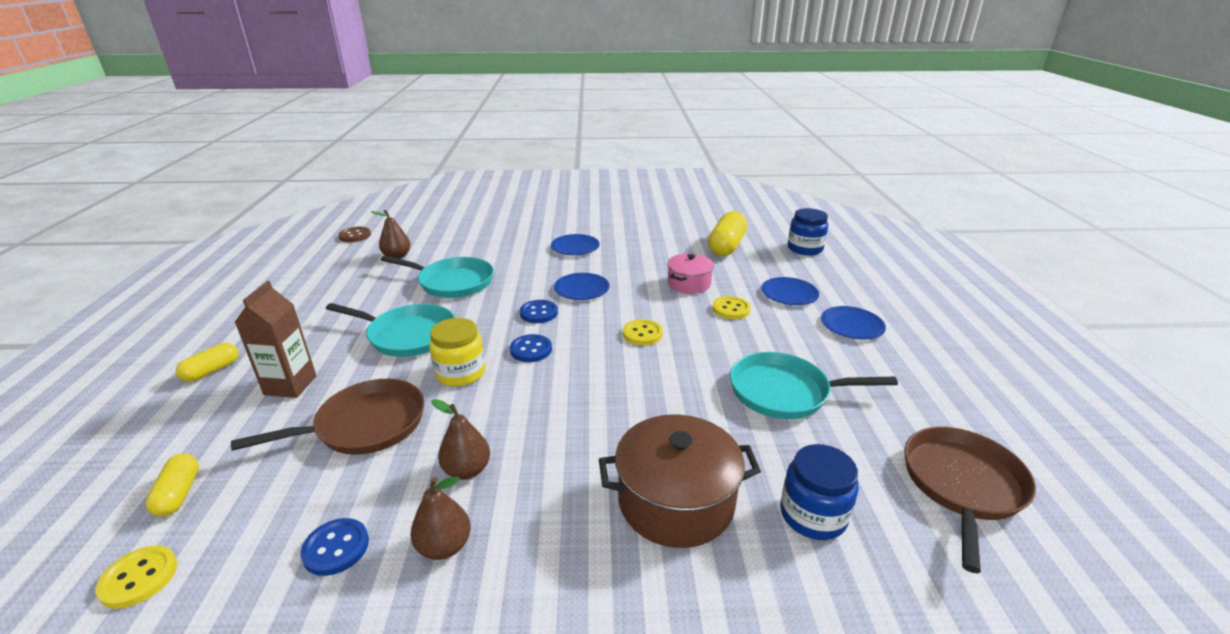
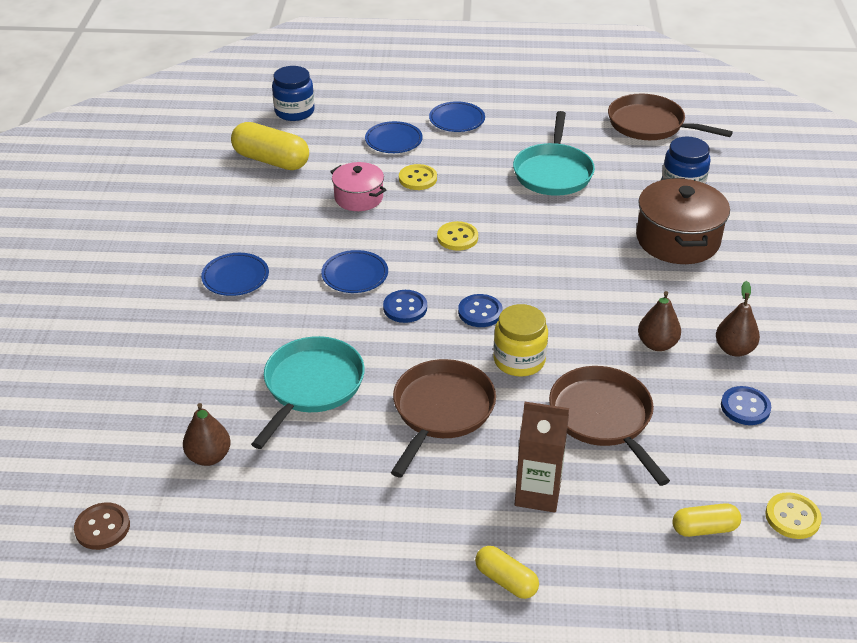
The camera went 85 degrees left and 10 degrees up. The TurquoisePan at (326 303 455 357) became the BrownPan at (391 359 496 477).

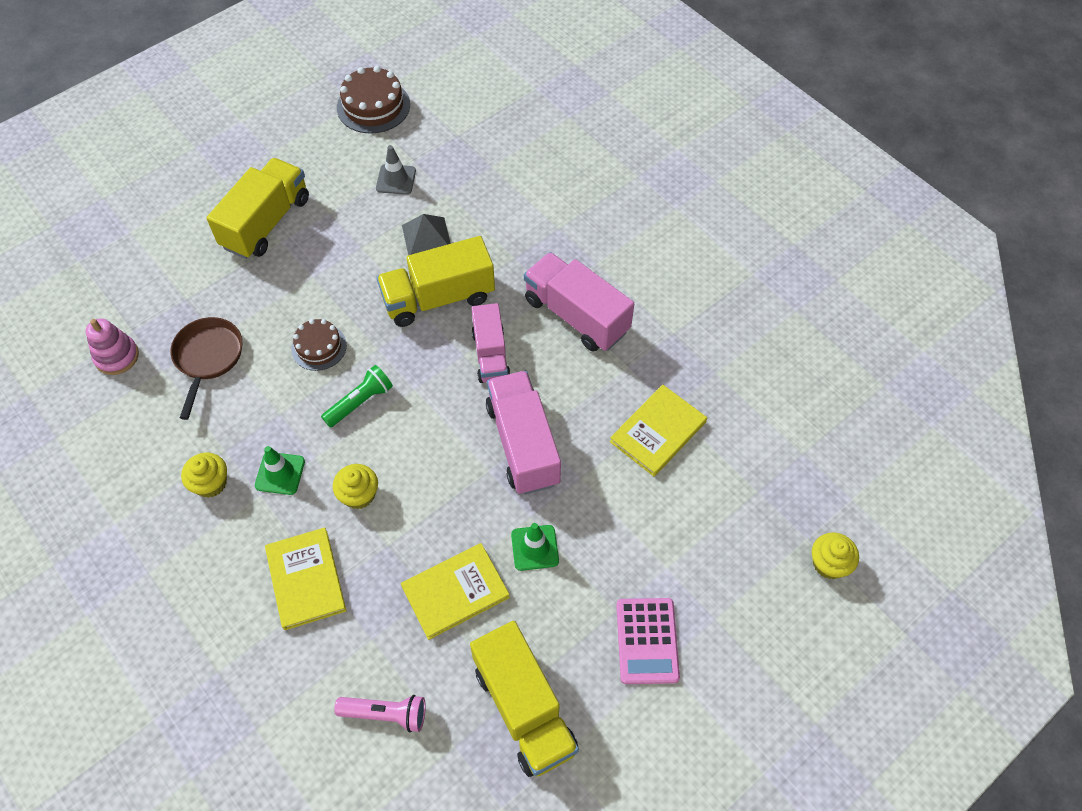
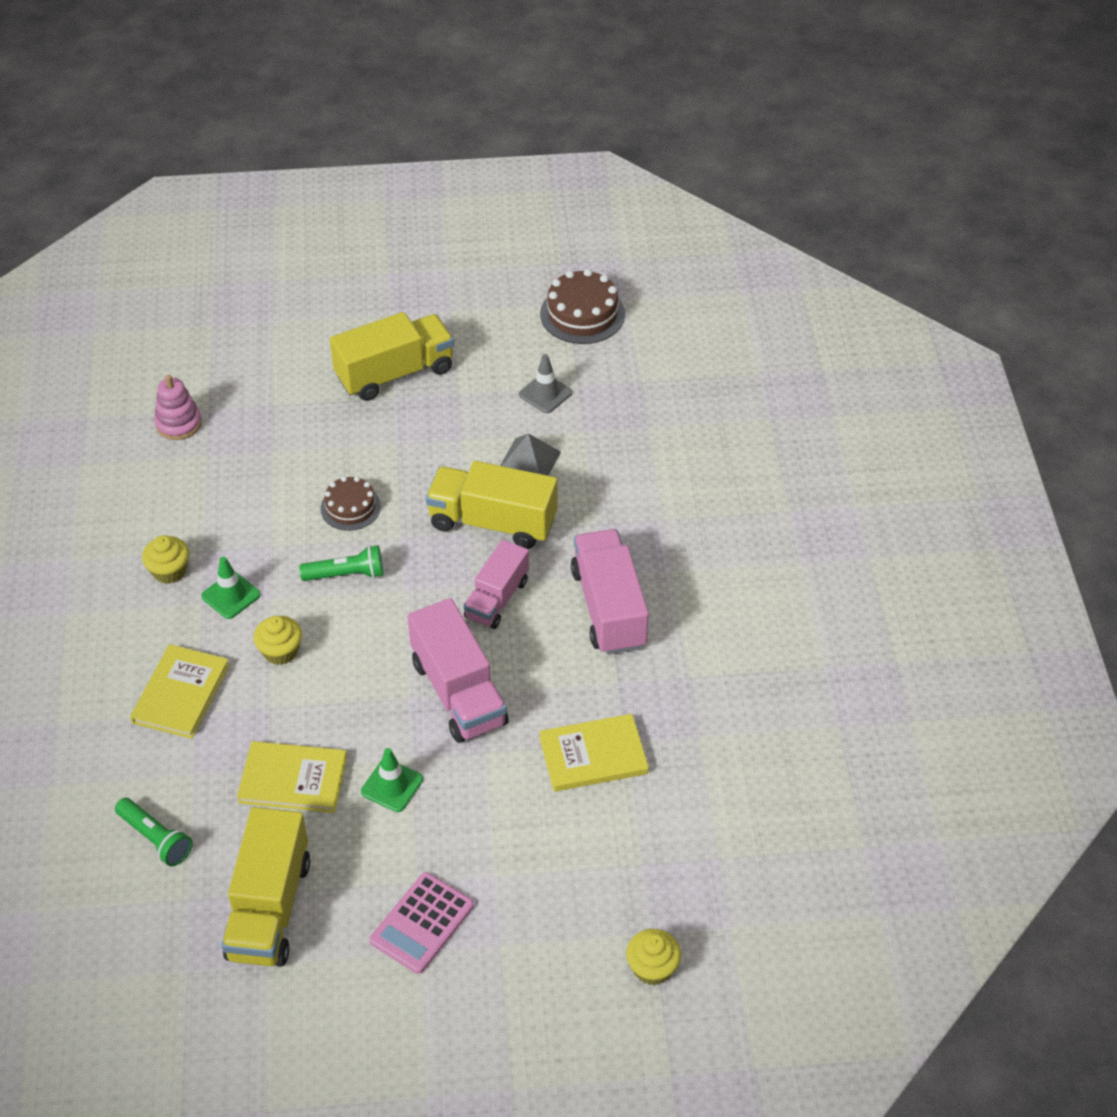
The camera went 35 degrees right and 10 degrees down. The BrownPan at (170 317 242 420) disappeared. The PinkFlashlight at (334 695 426 732) became the GreenFlashlight at (115 798 193 866). The PinkTruck at (486 371 561 495) turned 135 degrees clockwise.

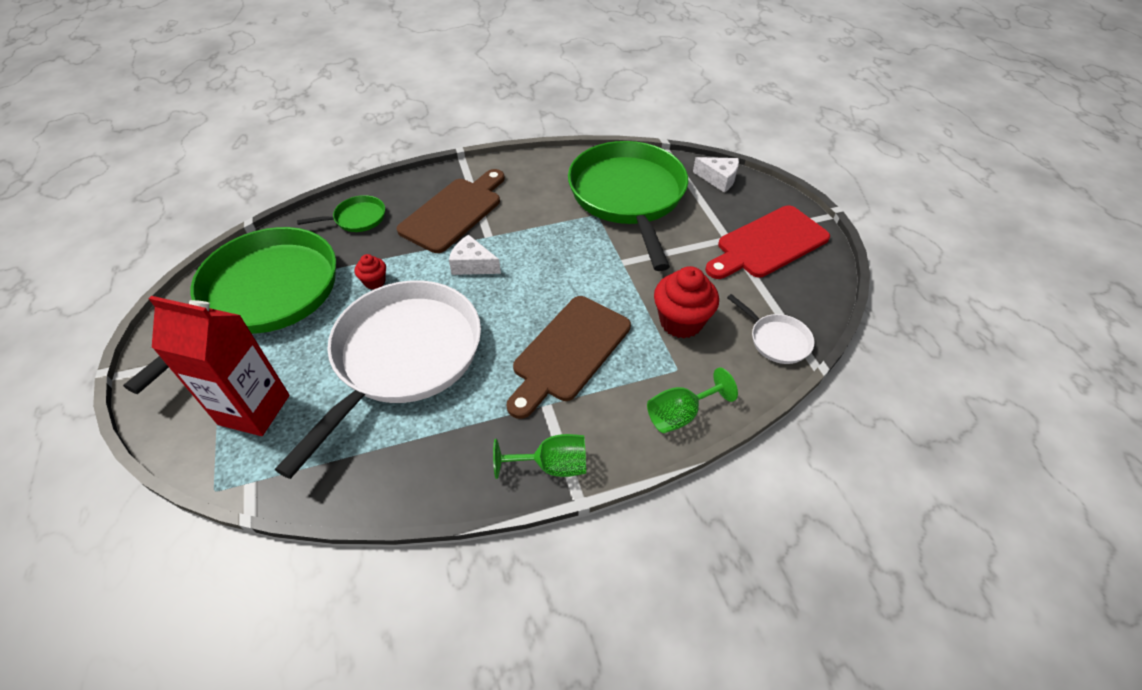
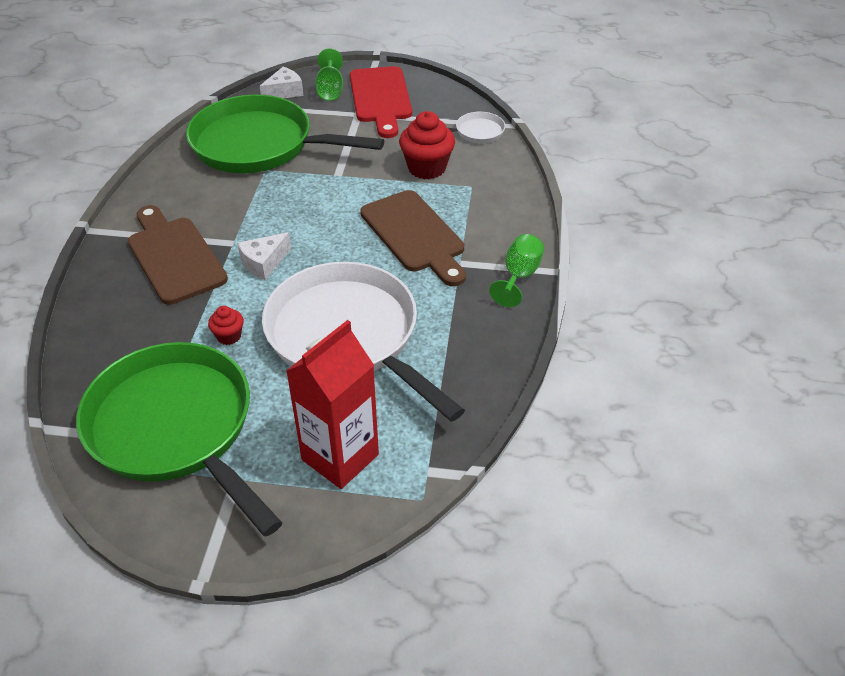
The camera went 65 degrees left and 5 degrees down. The GreenPan at (297 195 385 232) disappeared. The GreenGoblet moved from (647 368 738 433) to (315 48 343 101).

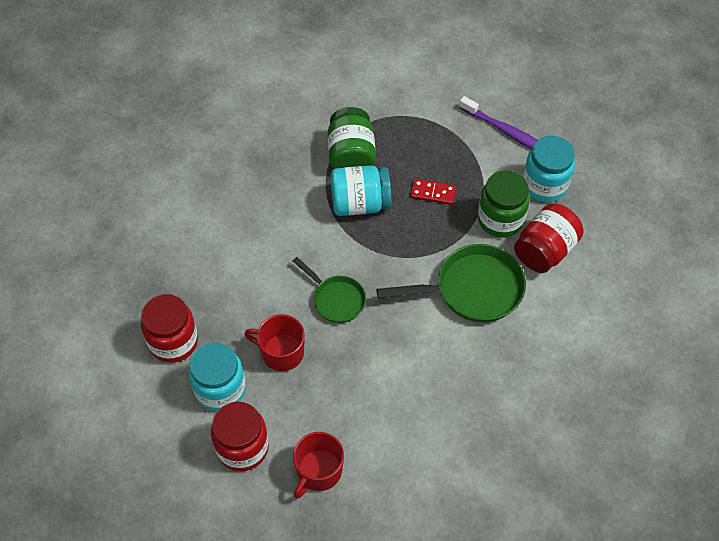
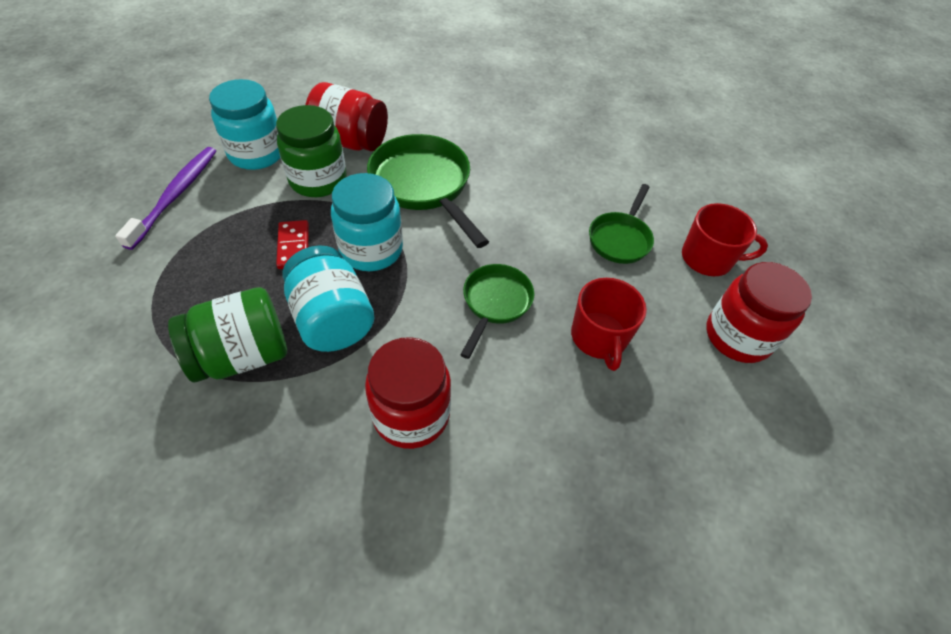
The camera went 115 degrees left and 5 degrees down. The GreenPan at (589 184 654 264) appeared. The RedJar moved from (141 294 198 363) to (365 337 451 449). The TurquoiseJar moved from (189 342 246 412) to (331 173 403 271).

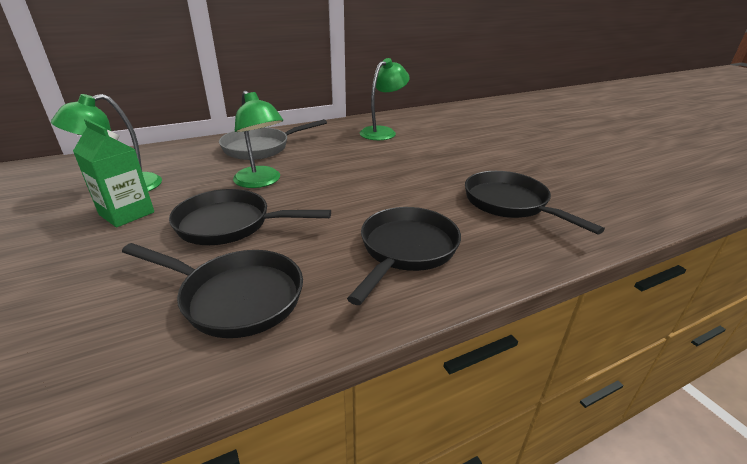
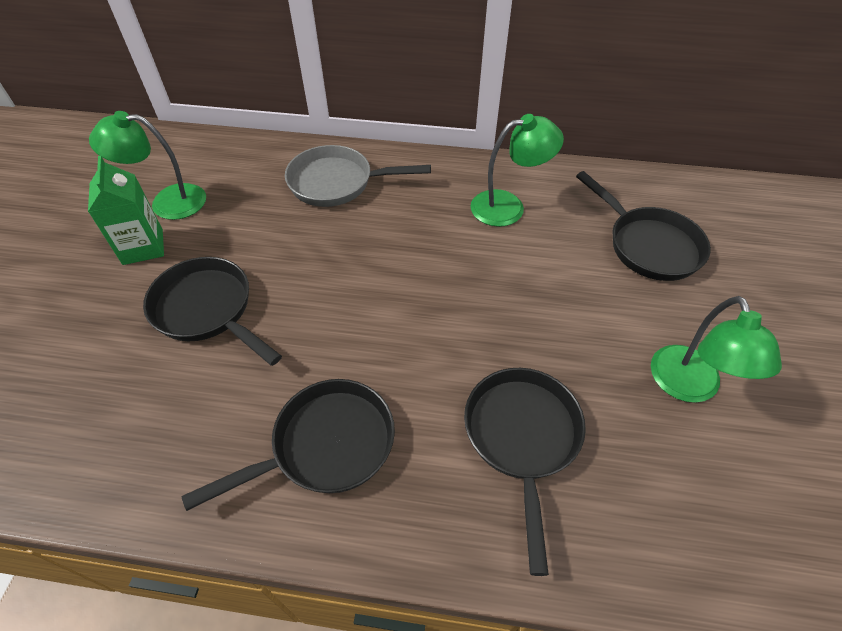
The camera went 35 degrees right and 20 degrees up. The BlackPan moved from (122 243 303 338) to (576 171 711 281). The GreenLamp moved from (233 91 283 188) to (651 296 782 403).

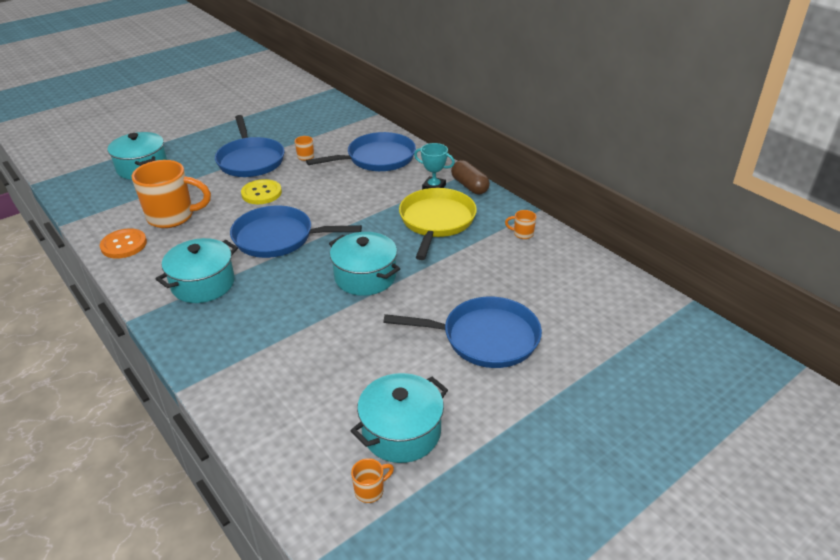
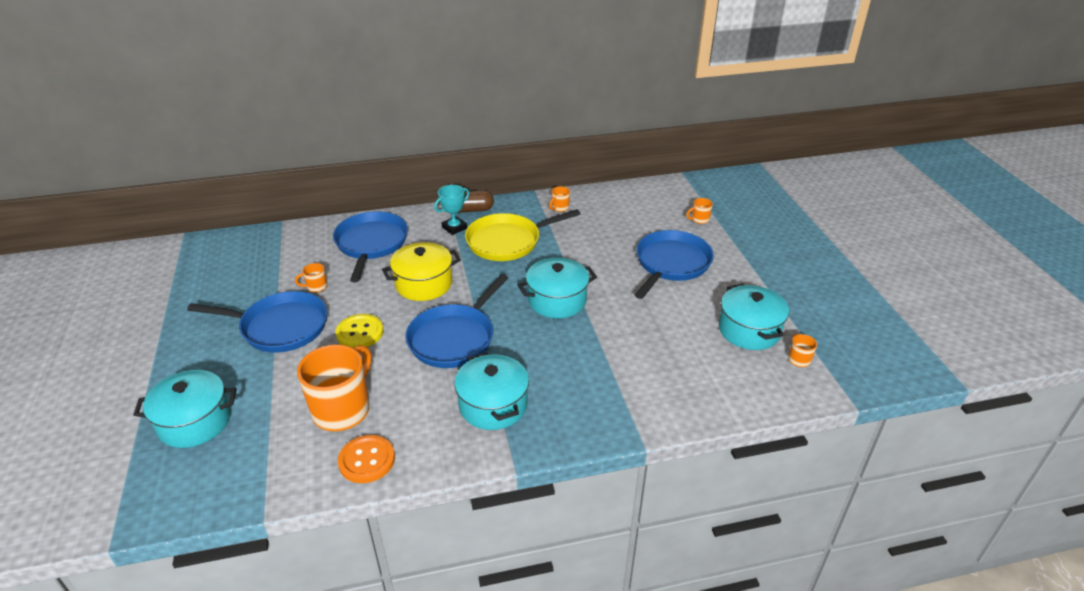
The camera went 65 degrees left and 0 degrees up. The YellowPot at (382 242 461 301) appeared. The OrangeMug at (686 198 713 224) appeared. The YellowPan at (399 188 477 260) turned 60 degrees counterclockwise.

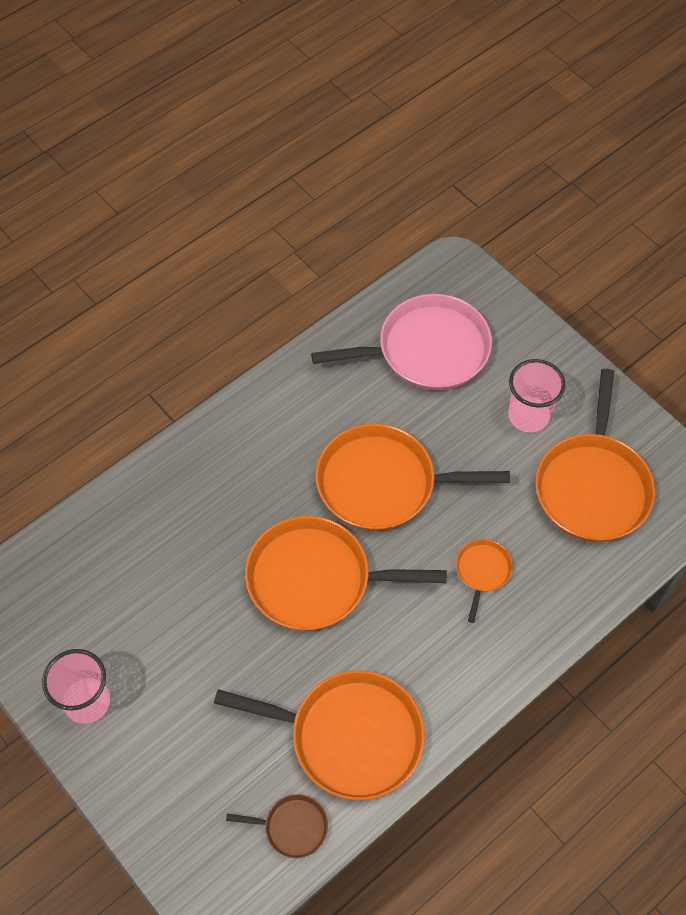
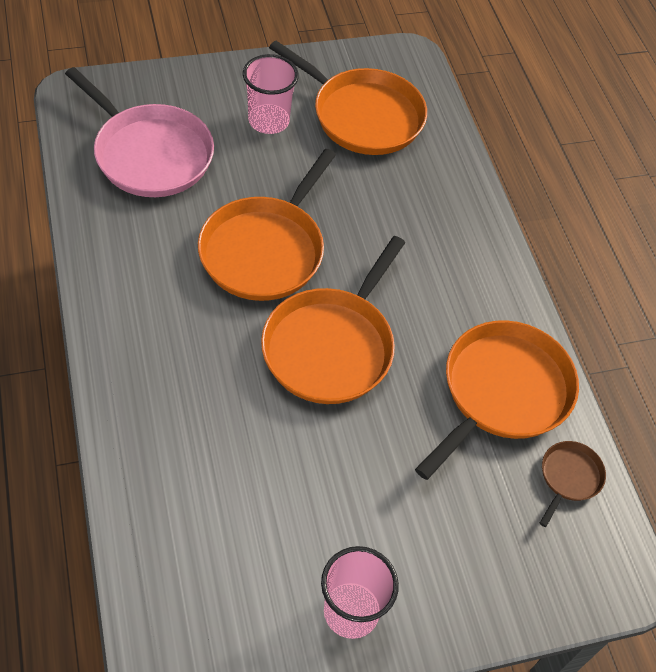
The camera went 70 degrees left and 5 degrees down. The OrangePan at (456 539 513 623) disappeared. The PinkPan at (311 294 492 390) turned 120 degrees clockwise.

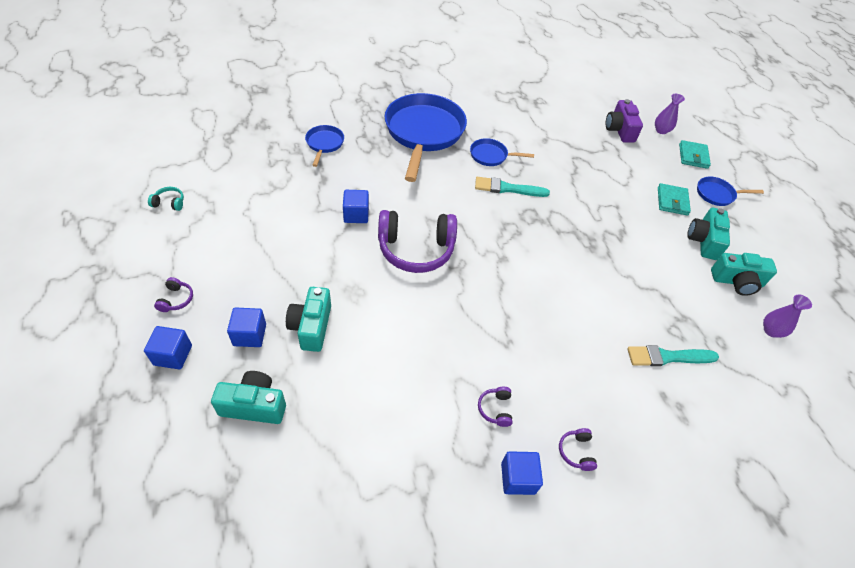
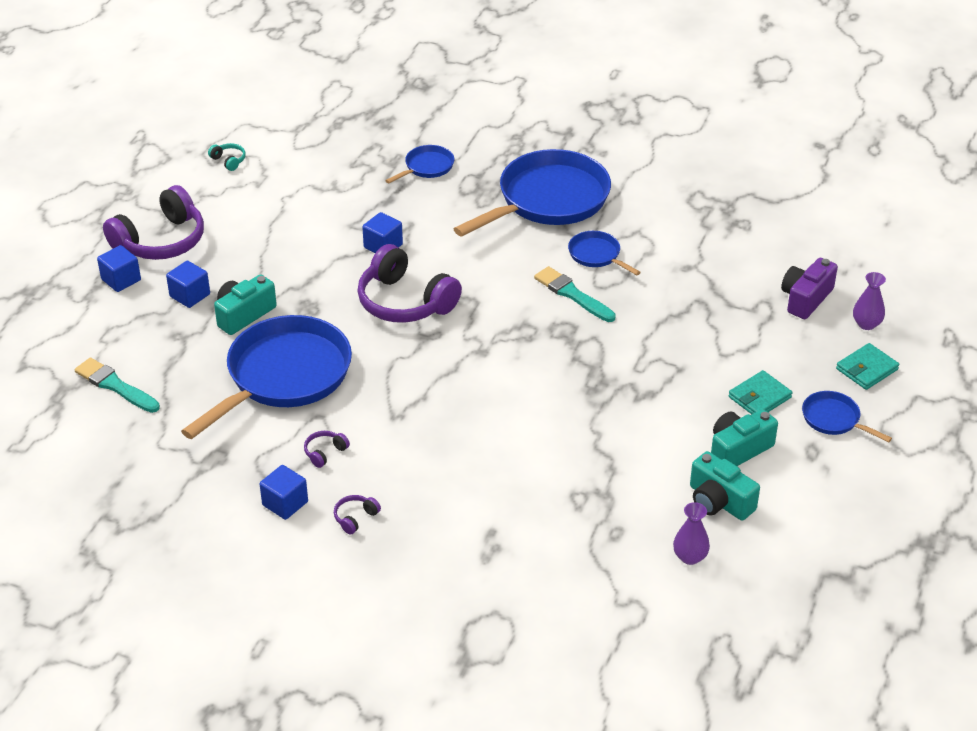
The camera went 45 degrees right and 10 degrees down. The TurquoiseCamera at (211 371 286 424) disappeared. The BluePan at (181 315 352 439) appeared. The TurquoiseBrush moved from (627 345 719 366) to (75 357 160 413). The PurpleHeadphones at (154 277 193 312) changed to 2.48 times the size.

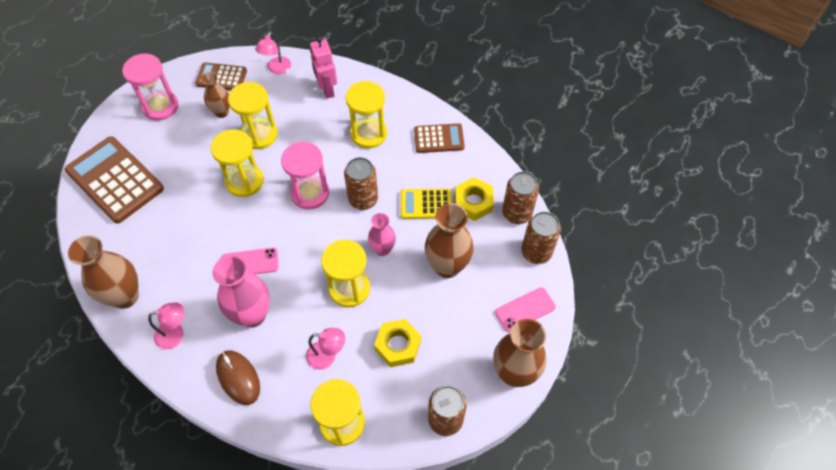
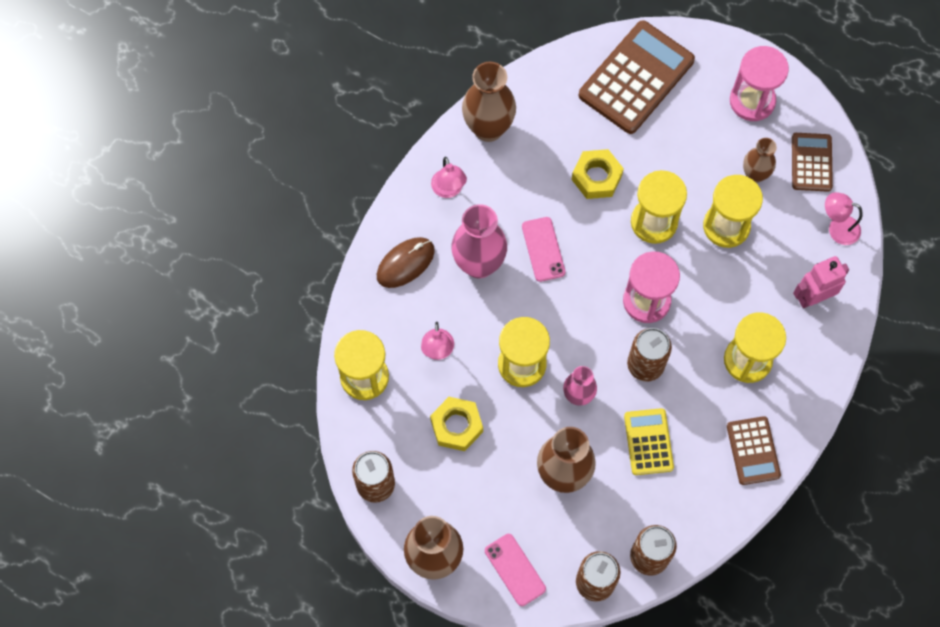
The camera went 85 degrees right and 10 degrees up. The YellowNut moved from (455 177 494 221) to (571 149 624 199).

